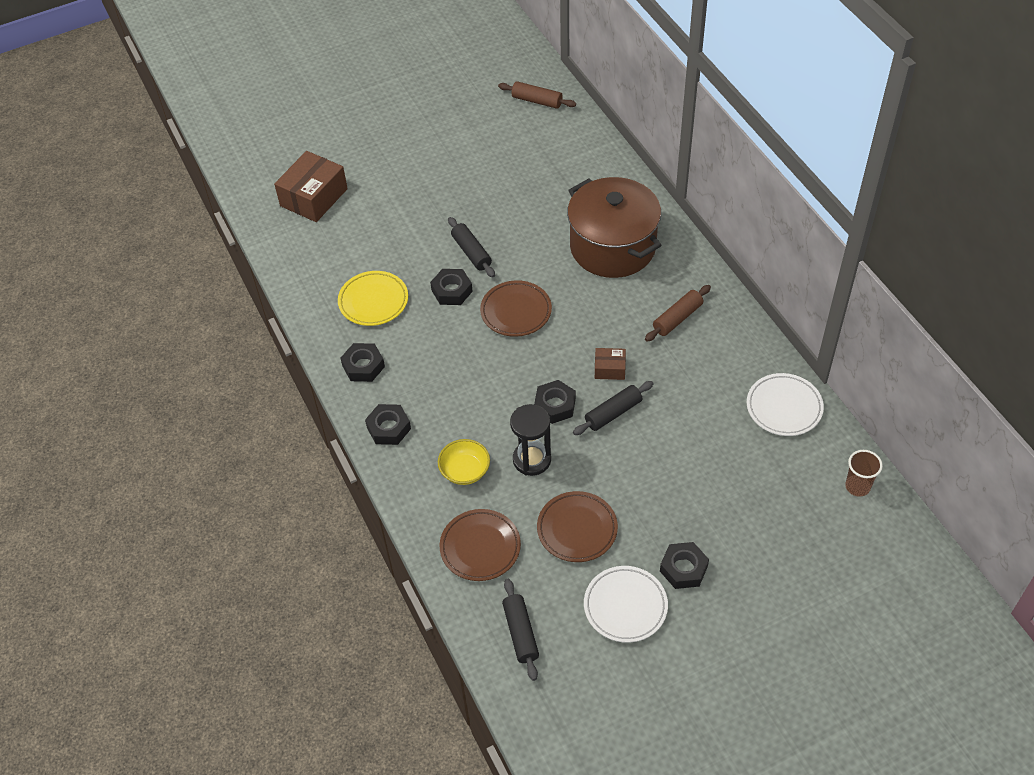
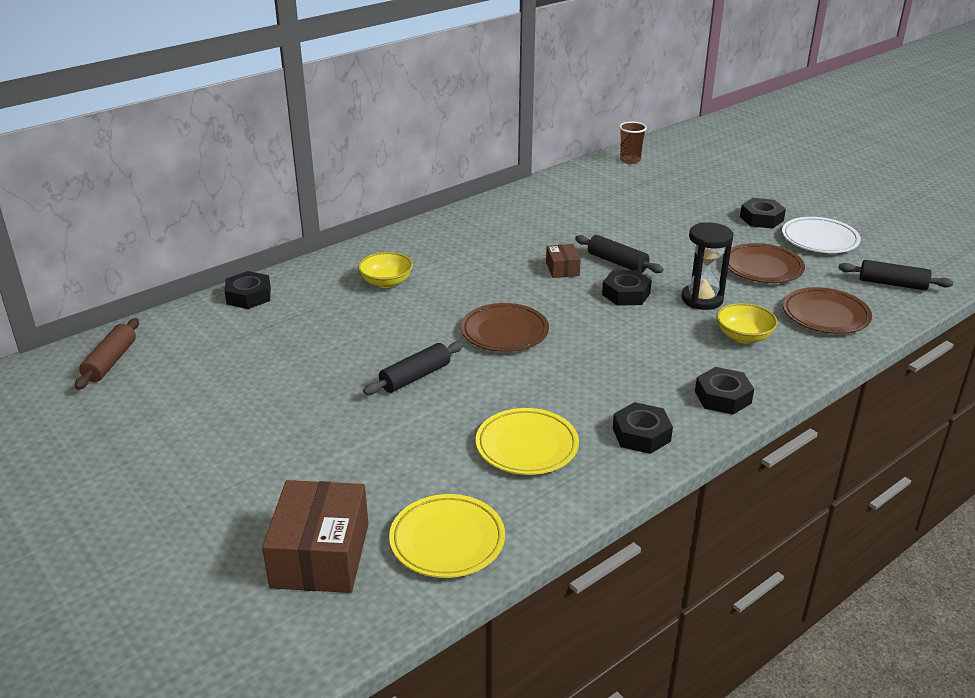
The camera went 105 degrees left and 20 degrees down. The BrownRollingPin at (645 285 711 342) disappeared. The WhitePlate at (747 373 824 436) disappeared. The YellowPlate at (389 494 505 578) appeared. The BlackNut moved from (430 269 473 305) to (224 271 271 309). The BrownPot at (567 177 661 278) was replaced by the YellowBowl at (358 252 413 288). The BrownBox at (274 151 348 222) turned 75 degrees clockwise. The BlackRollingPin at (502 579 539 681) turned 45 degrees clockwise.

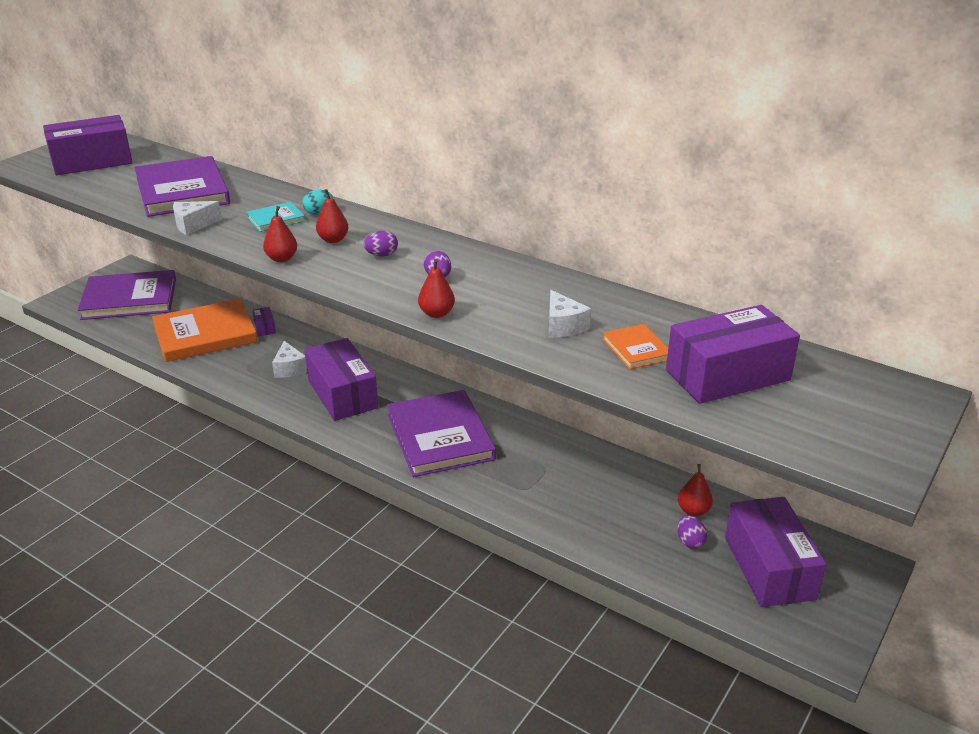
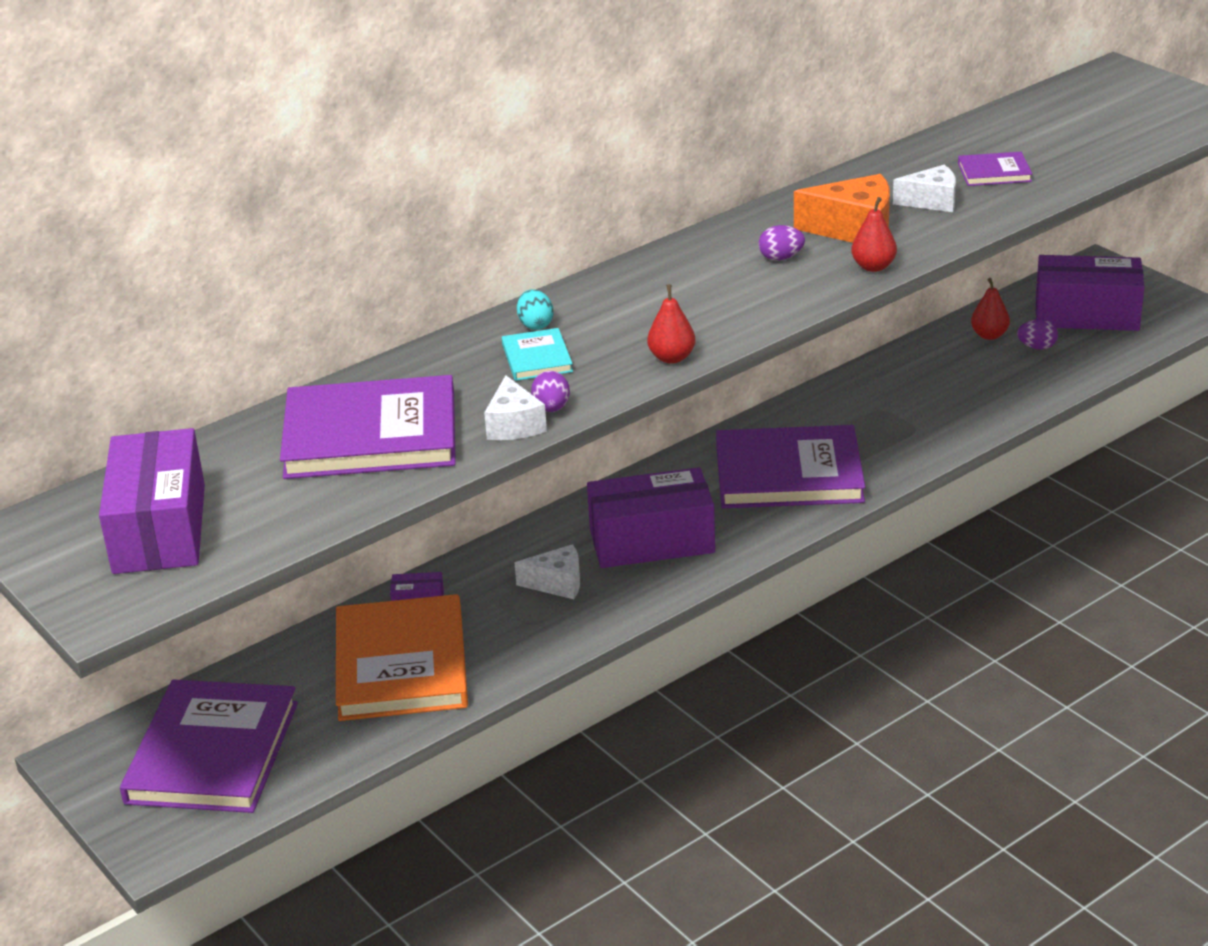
The camera went 70 degrees left and 0 degrees up. The RedPear at (316 189 349 243) disappeared. The PurpleBox at (666 305 800 404) disappeared. The OrangeCheese at (794 174 890 243) appeared. The PurpleEgg moved from (364 231 398 257) to (531 371 570 412). The OrangeBook at (602 324 668 369) became the PurpleBook at (958 152 1032 186).

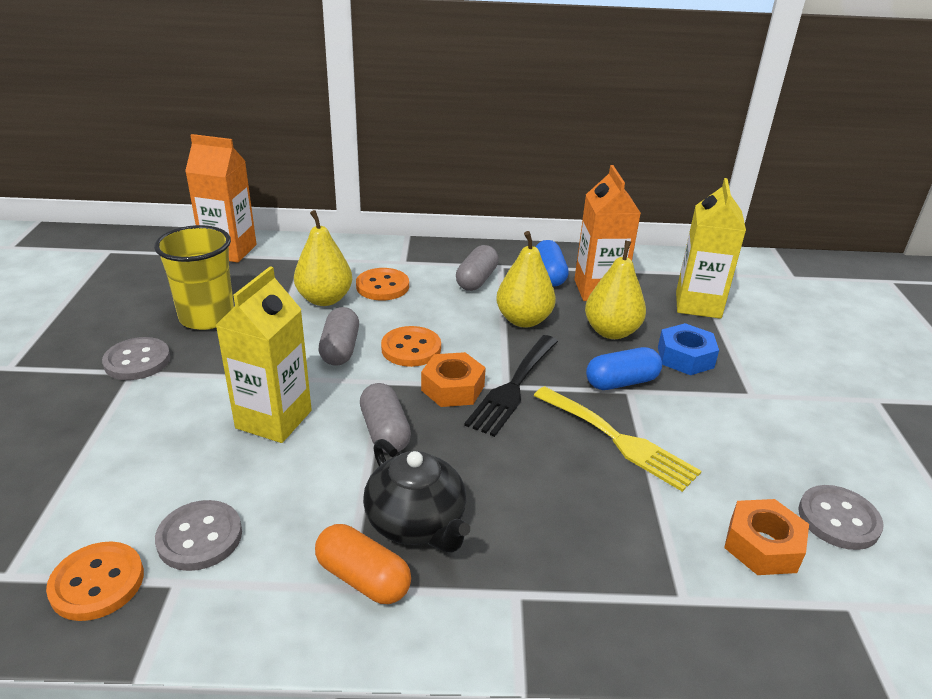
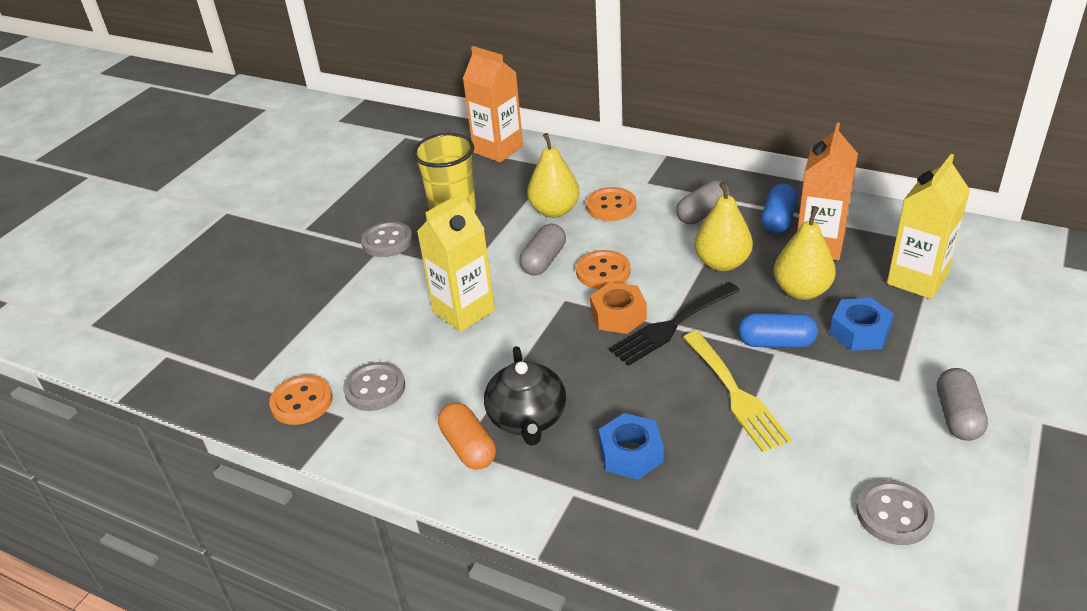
The camera went 30 degrees right and 5 degrees up. The OrangeNut at (724 499 809 575) disappeared. The BlueNut at (599 413 664 480) appeared. The GreyCapsule moved from (360 383 411 453) to (937 368 988 441).

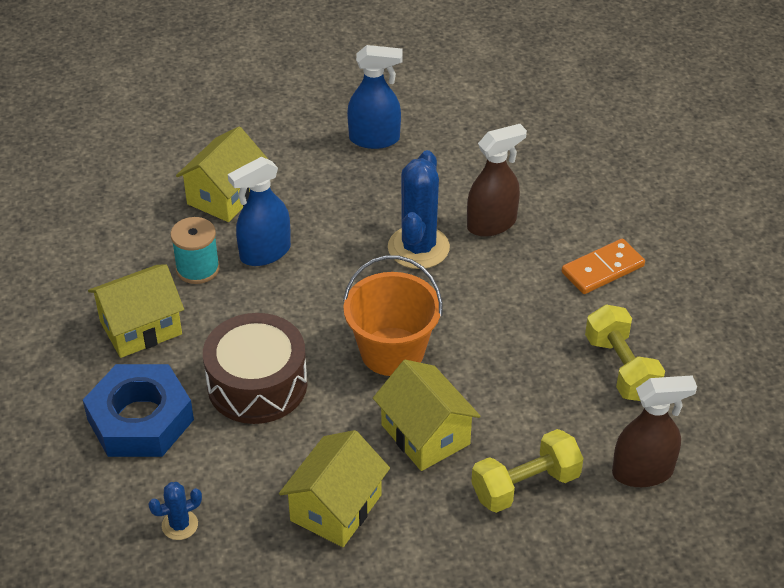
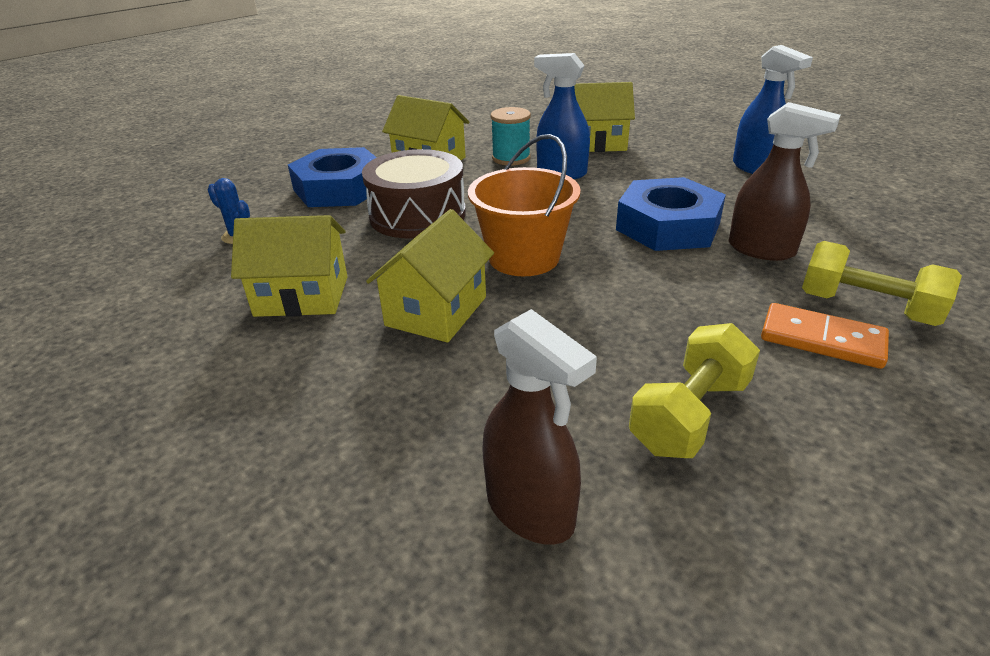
The camera went 60 degrees right and 10 degrees down. The YellowDumbbell moved from (471 429 584 513) to (802 241 962 326). The BlueCactus at (388 150 450 269) was replaced by the BlueNut at (616 177 726 251).

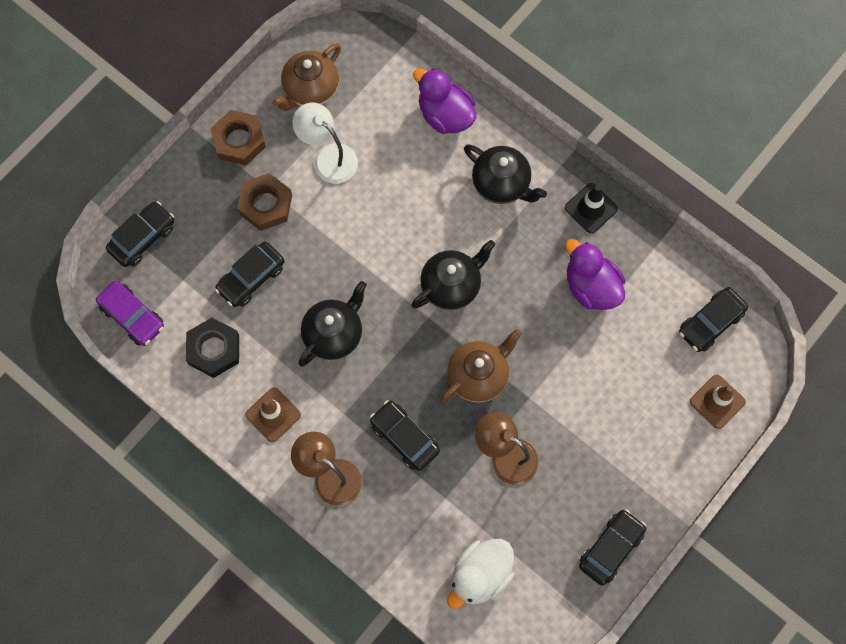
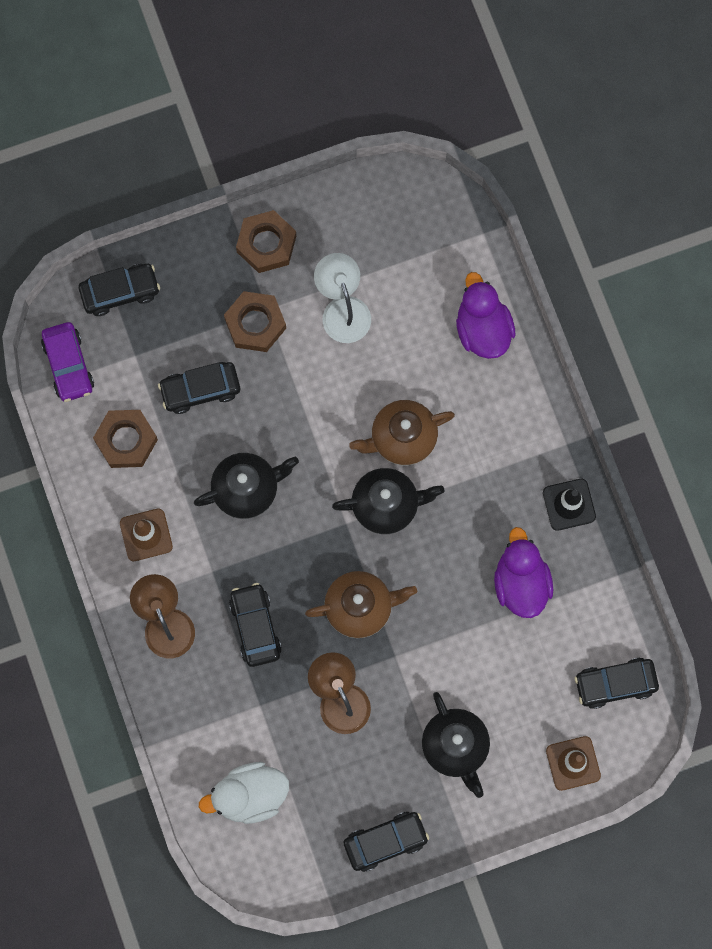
The camera went 30 degrees right and 5 degrees up. The BrownTeapot moved from (272 43 341 111) to (349 400 455 466). The BlackTeapot moved from (464 144 547 204) to (422 692 490 798). The BlackNut at (186 318 239 378) became the BrownNut at (93 410 158 468).

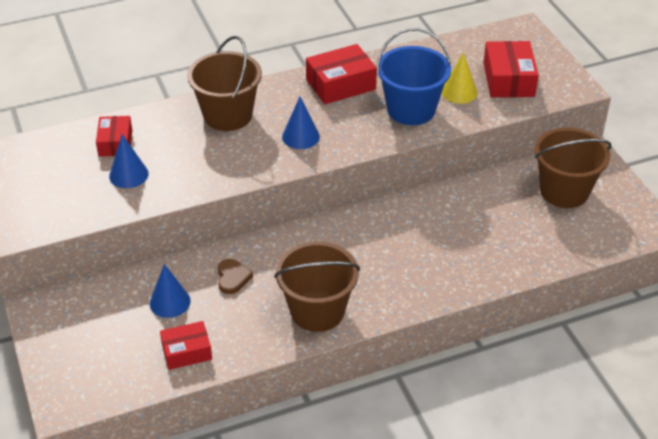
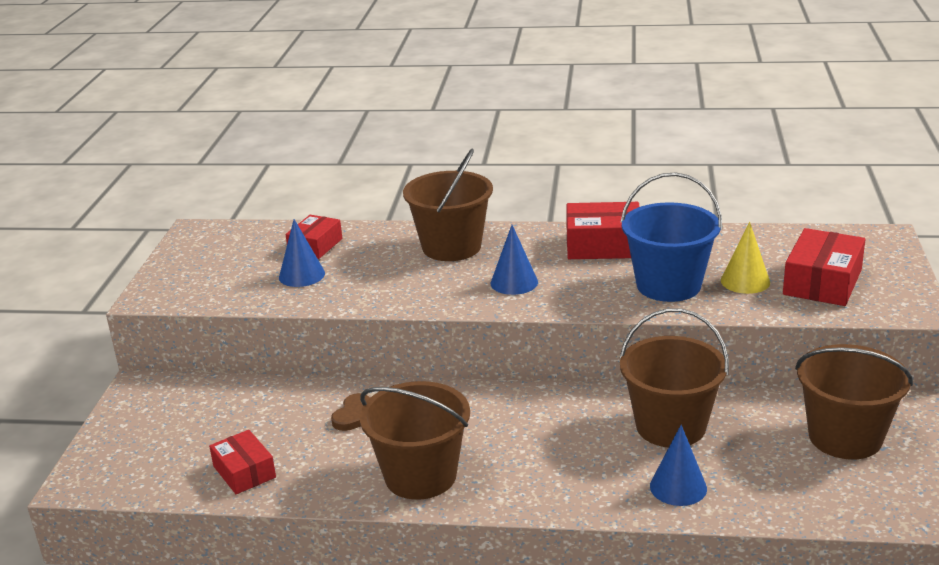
The camera went 30 degrees right and 15 degrees down. The BrownBucket at (620 308 729 447) appeared. The BlueCone moved from (150 264 190 318) to (650 425 707 506). The RedBox at (160 321 212 370) turned 45 degrees clockwise.

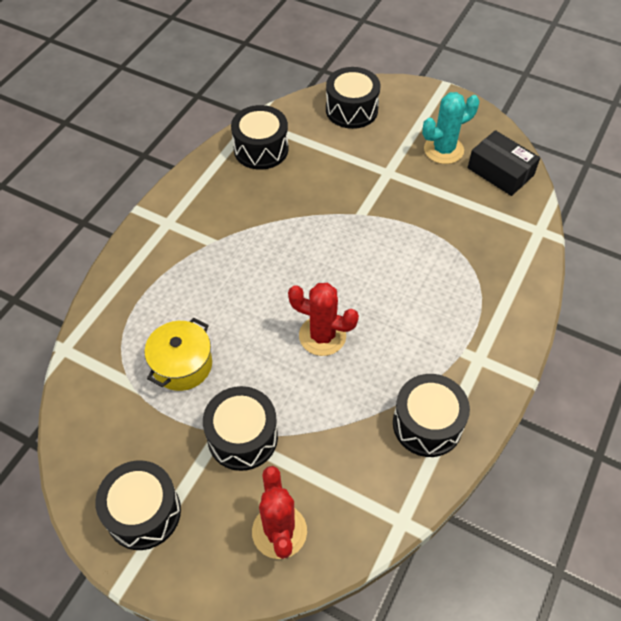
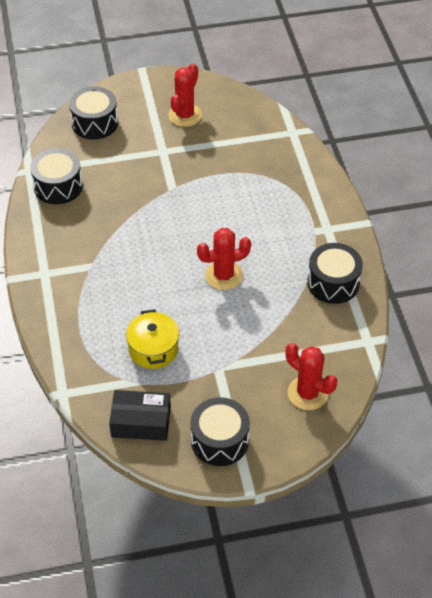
The camera went 40 degrees left and 5 degrees down. The BlackDrum at (203 386 278 471) disappeared. The BlackBox moved from (468 130 540 196) to (109 390 171 441). The TurquoiseCactus at (422 92 479 164) became the RedCactus at (168 63 202 127).

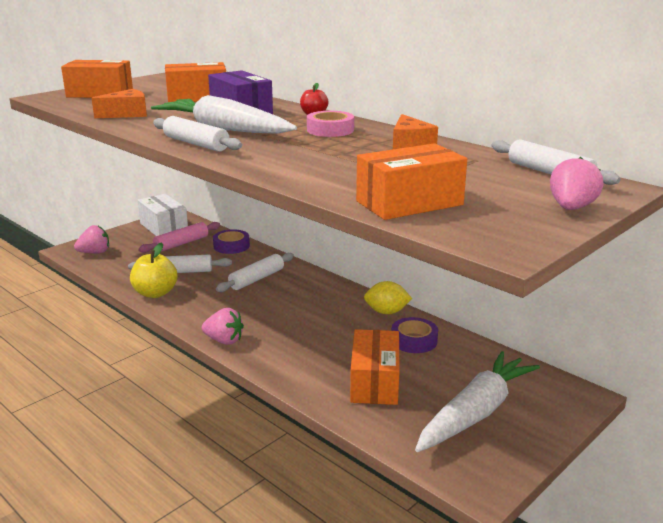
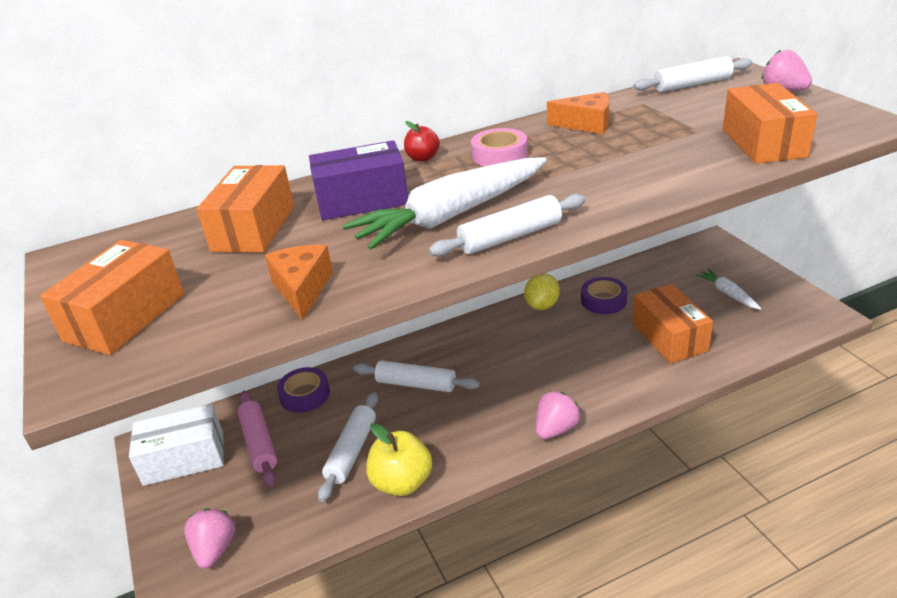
The camera went 65 degrees left and 10 degrees up. The WhiteRollingPin at (216 253 294 292) turned 45 degrees counterclockwise. The OrangeBox at (350 329 400 405) turned 45 degrees clockwise. The WhiteCarrot at (415 351 540 452) changed to 0.48 times the size.

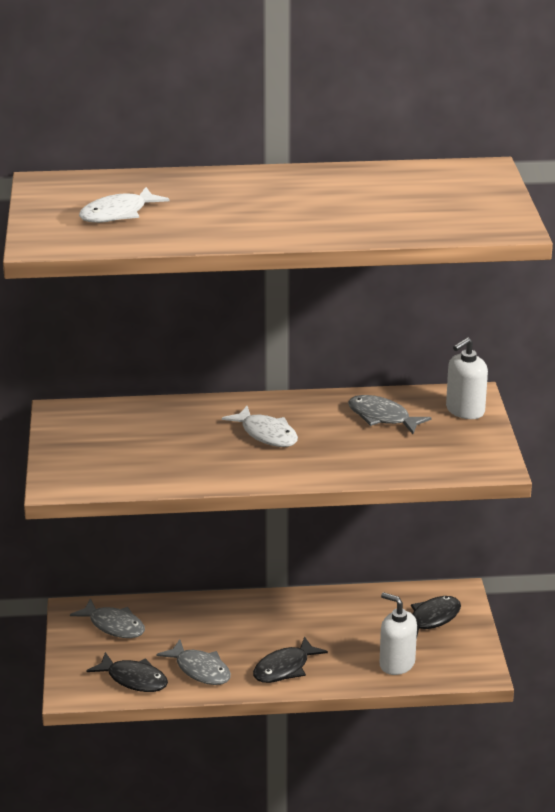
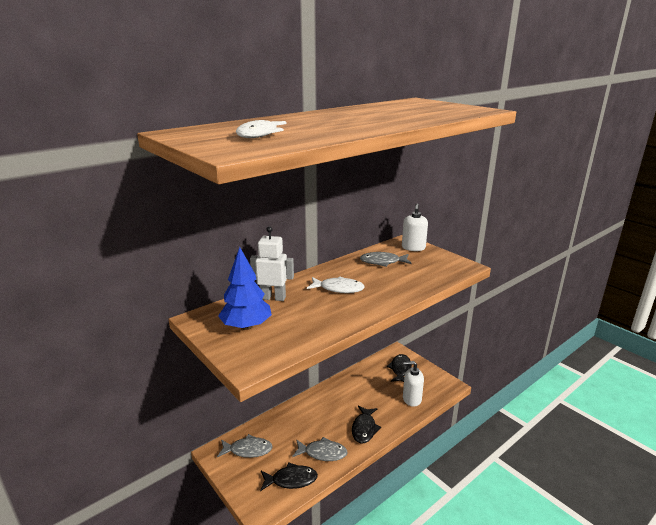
The camera went 35 degrees left and 5 degrees down. The BlueTree at (218 247 272 330) appeared. The WhiteRobot at (250 226 294 301) appeared.

